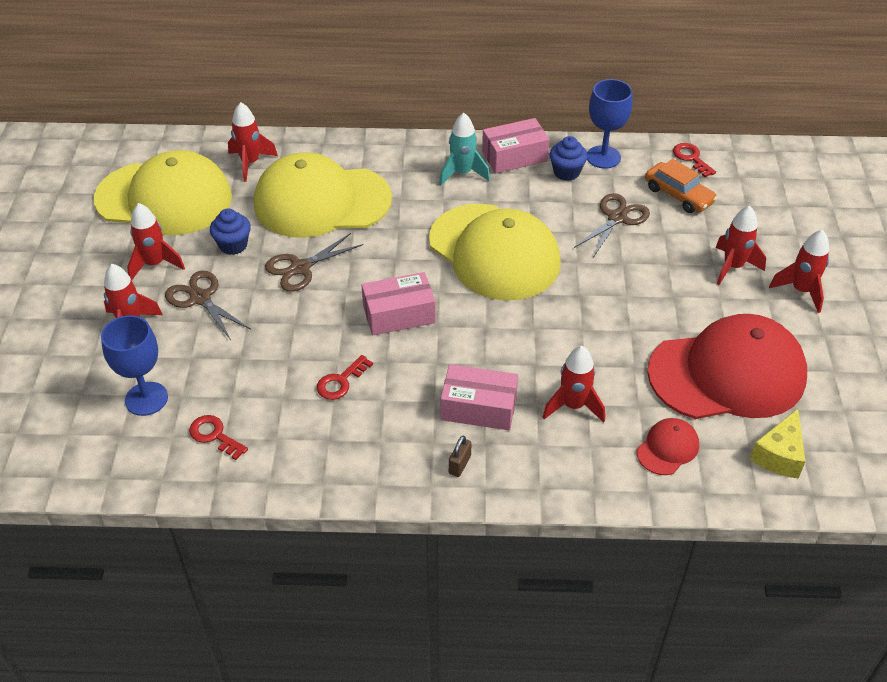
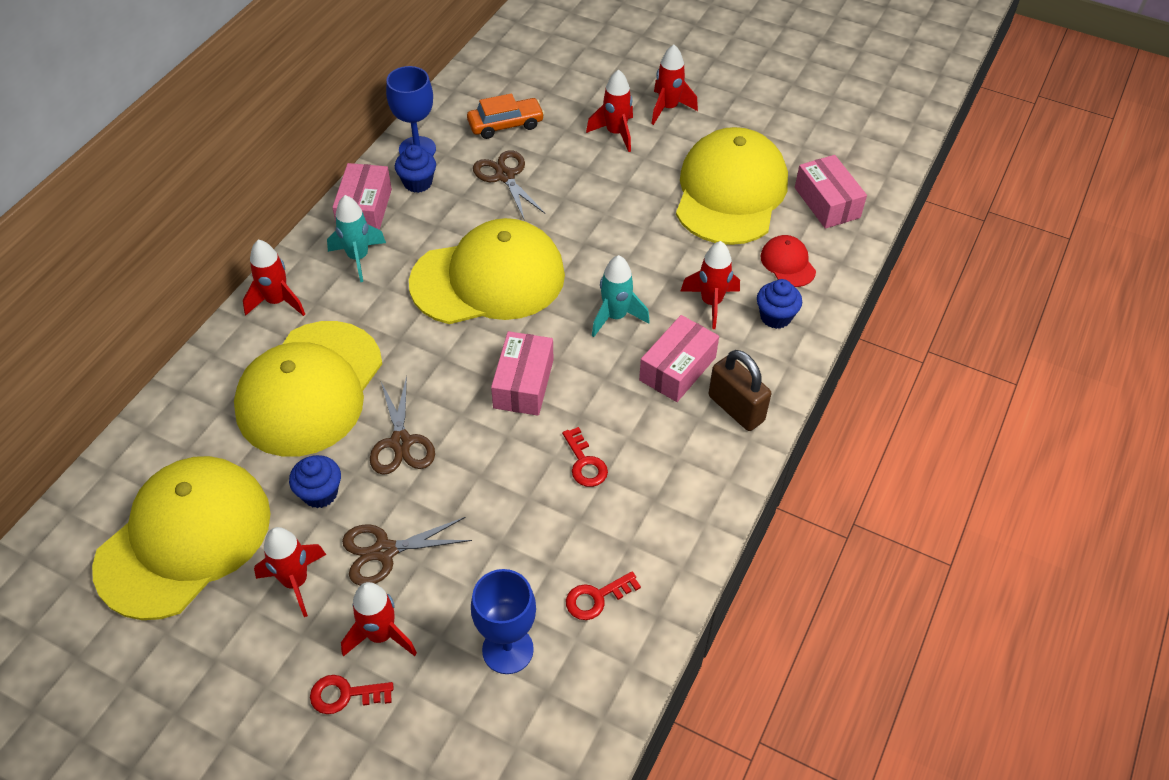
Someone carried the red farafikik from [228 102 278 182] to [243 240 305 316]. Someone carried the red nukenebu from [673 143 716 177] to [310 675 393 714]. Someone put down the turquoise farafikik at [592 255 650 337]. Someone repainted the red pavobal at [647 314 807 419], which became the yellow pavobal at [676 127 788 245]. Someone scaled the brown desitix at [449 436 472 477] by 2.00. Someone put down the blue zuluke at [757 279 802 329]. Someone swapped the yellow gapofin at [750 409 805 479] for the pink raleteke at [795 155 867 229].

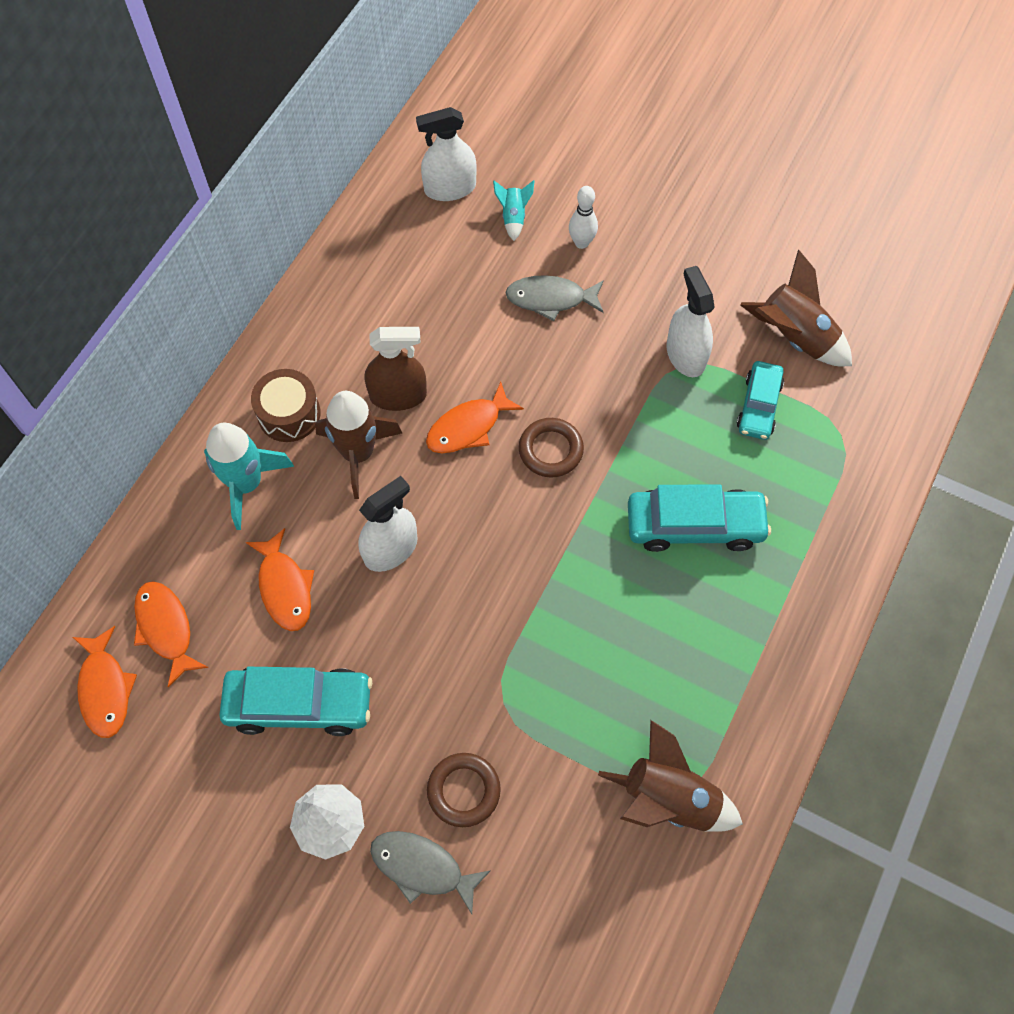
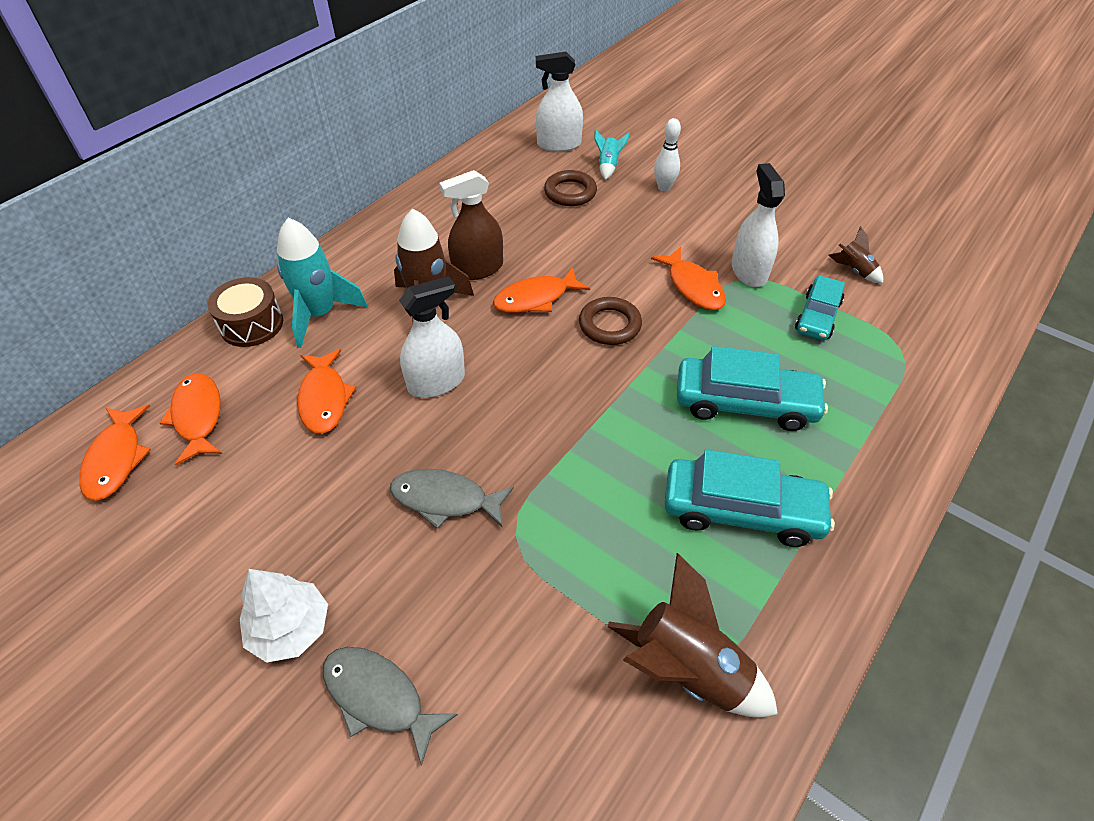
Someone carried the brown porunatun from [251 369 321 442] to [207 277 283 347]. Someone carried the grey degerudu from [505 275 604 321] to [390 469 514 529]. Someone rotated the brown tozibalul at [365 327 427 411] by 150 degrees clockwise. Someone carried the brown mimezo from [427 753 501 827] to [544 170 597 206]. Someone put down the orange degerudu at [651 247 726 310]. Someone carried the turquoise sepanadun from [219 667 372 736] to [664 450 835 547]. Someone scaled the brown farafikik at [740 250 852 366] by 0.51.

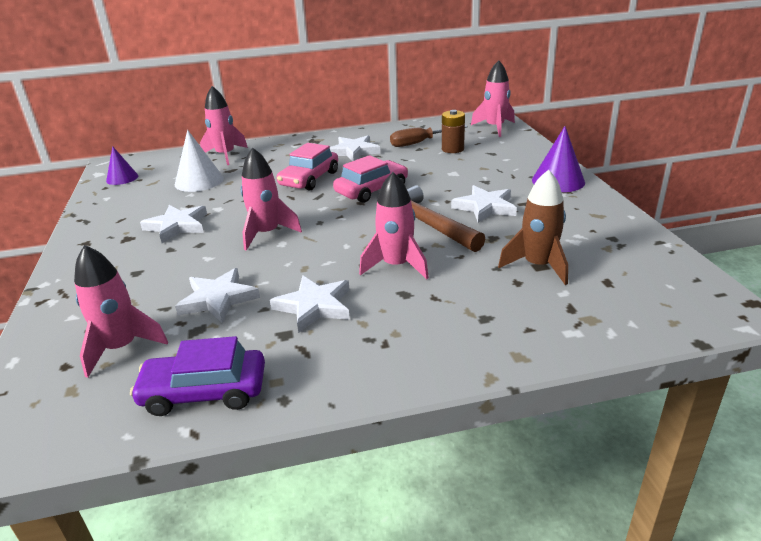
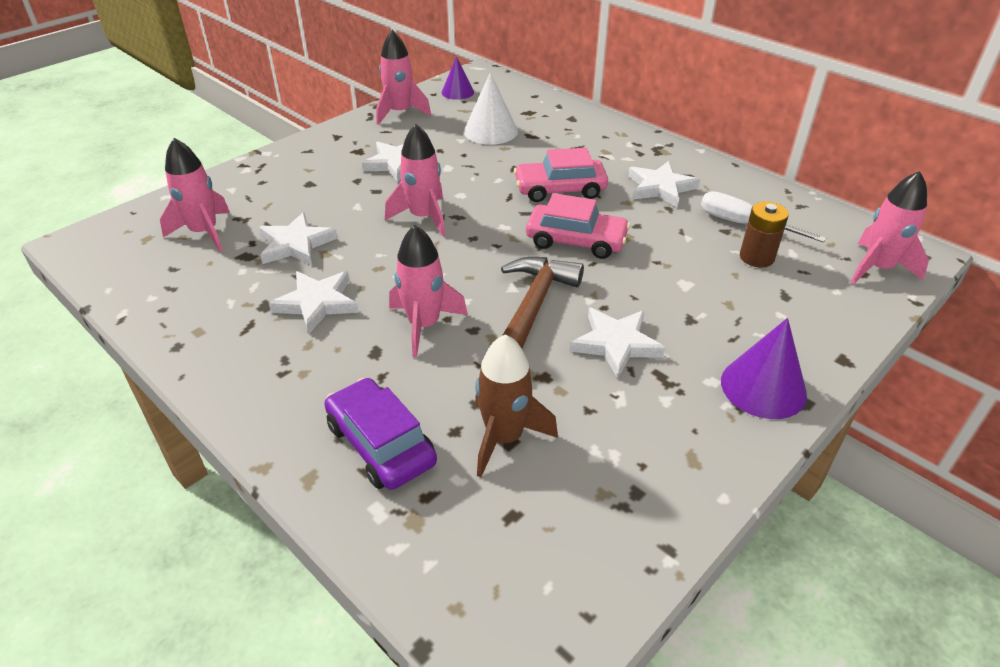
Someone carried the purple sepanadun from [130 336 265 416] to [324 378 437 490]. Someone carried the pink farafikik from [200 86 248 165] to [376 30 431 125]. Someone repainted the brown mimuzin at [390 125 468 147], which became the white mimuzin at [701 191 826 243].

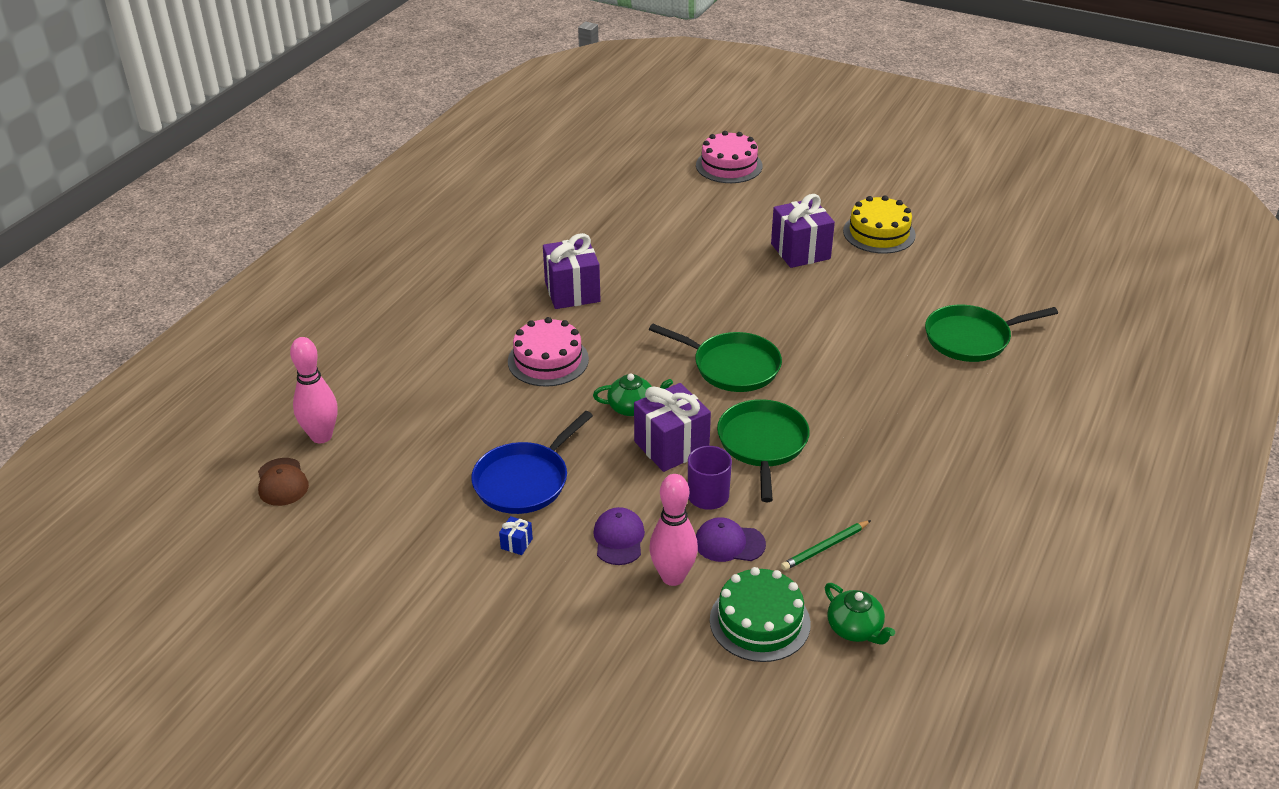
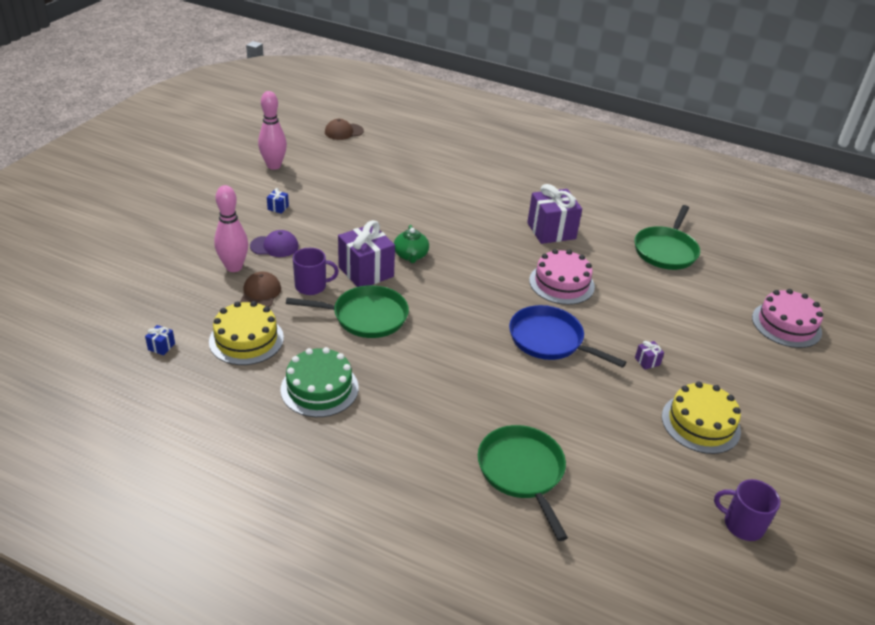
Someone swapped the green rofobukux at [825 583 895 644] for the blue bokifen at [145 325 175 355]. Someone swapped the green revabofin at [781 520 871 571] for the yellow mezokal at [209 301 284 365]. Someone repainted the purple pavobal at [696 517 766 562], which became the brown pavobal at [240 272 281 307]. Someone carried the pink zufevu from [290 337 338 444] to [258 91 287 170]. Someone carried the green mezokal from [710 567 811 662] to [280 347 359 417]. Someone carried the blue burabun from [471 411 593 514] to [509 305 626 368]. Someone carried the pink mezokal from [508 317 589 387] to [529 249 595 305]. Someone carried the green burabun from [649 324 782 392] to [635 205 700 270]. Someone scaled the purple bokifen at [771 194 835 268] by 0.41. Someone put down the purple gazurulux at [714 479 780 541].

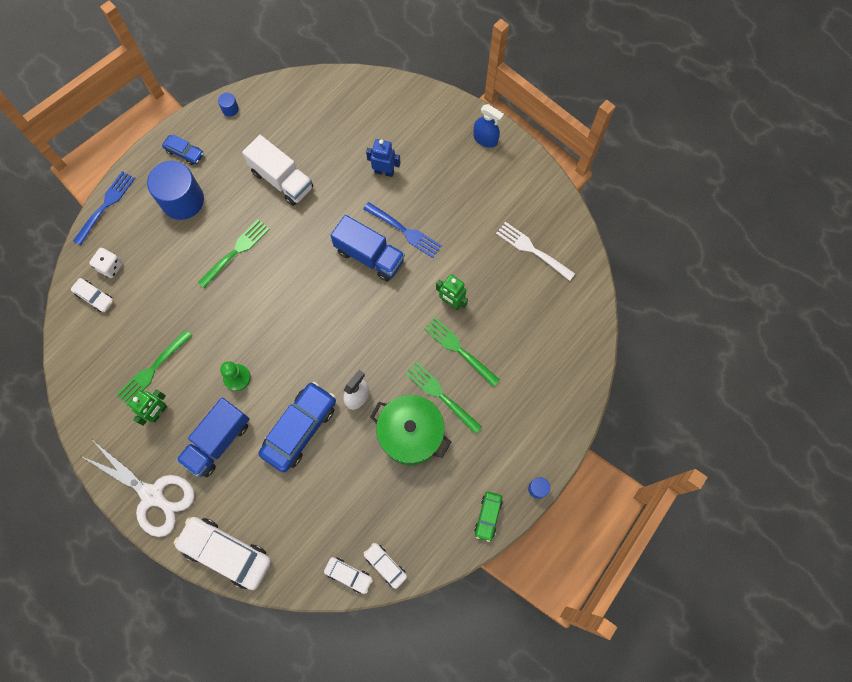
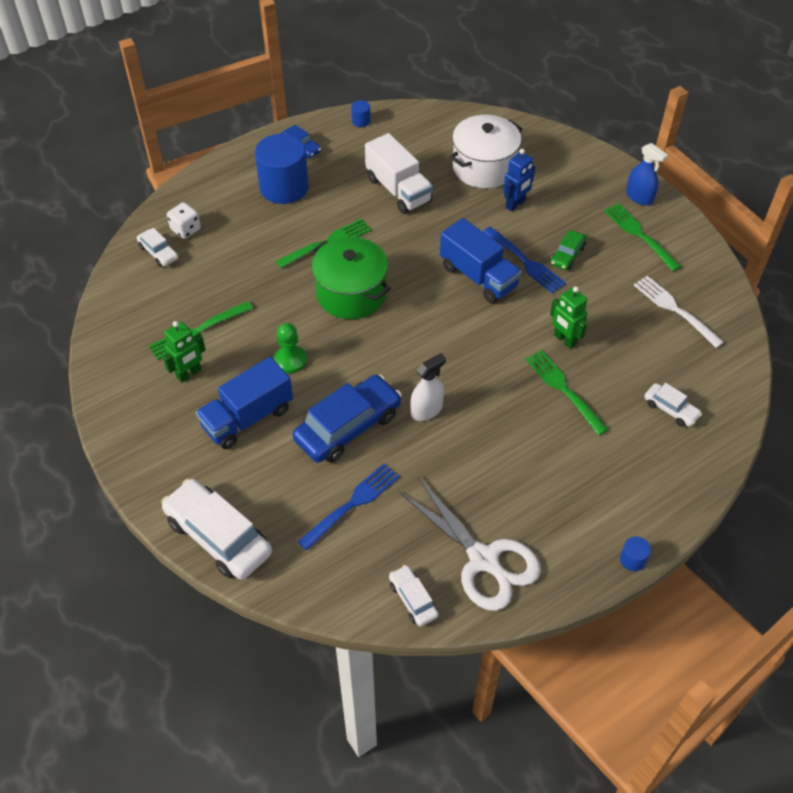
Someone carried the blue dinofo from [73 171 135 245] to [298 463 399 550]. Someone carried the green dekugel from [370 395 451 465] to [311 237 391 319]. Someone carried the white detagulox from [81 440 195 537] to [399 476 541 611]. Someone put down the white dekugel at [449 115 522 188]. Someone rotated the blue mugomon at [366 139 401 177] by 105 degrees clockwise. Someone carried the green sepanadun from [474 492 503 542] to [550 230 587 270]. Someone carried the green dinofo from [405 362 482 434] to [604 203 681 271]. Someone carried the white sepanadun from [324 557 373 594] to [644 383 702 427].

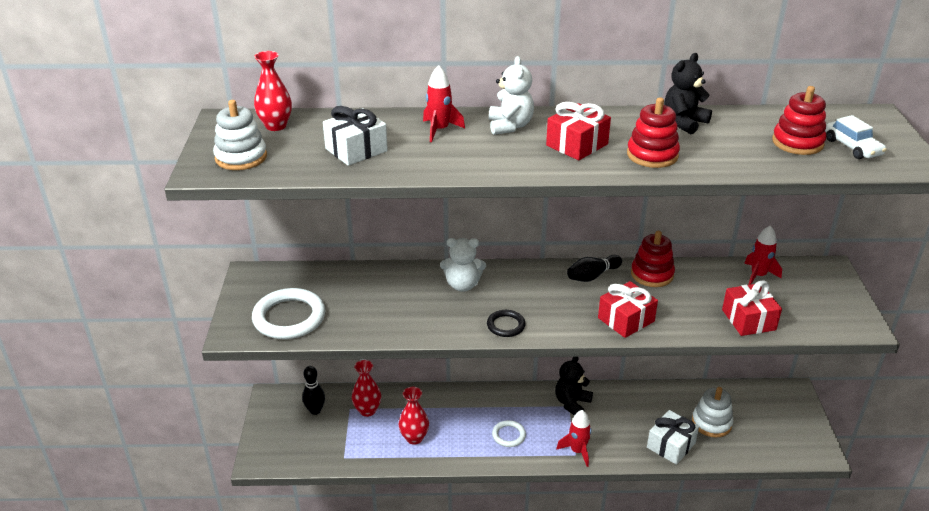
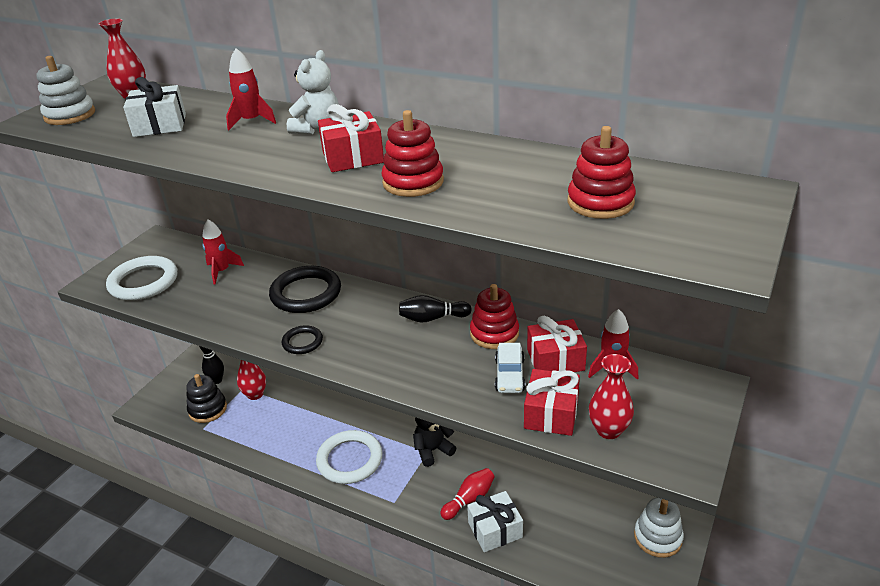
Someone put down the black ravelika at [186 374 227 423]. Someone carried the red farafikik from [556 410 591 467] to [202 219 244 285]. Someone swapped the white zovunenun at [440 238 486 292] for the black mimezo at [269 266 341 313]. Someone scaled the white mimezo at [492 420 526 447] by 1.90. Someone put down the red zufevu at [440 468 495 520]. Someone carried the white sepanadun from [825 115 887 159] to [495 343 525 393]. Someone carried the red bokifen from [598 281 658 338] to [527 316 587 372]. Someone carried the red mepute from [398 387 429 445] to [589 354 634 439]. Someone carried the white ravelika from [692 387 733 438] to [634 497 684 558]. Someone took away the black zovunenun at [664 53 712 134].

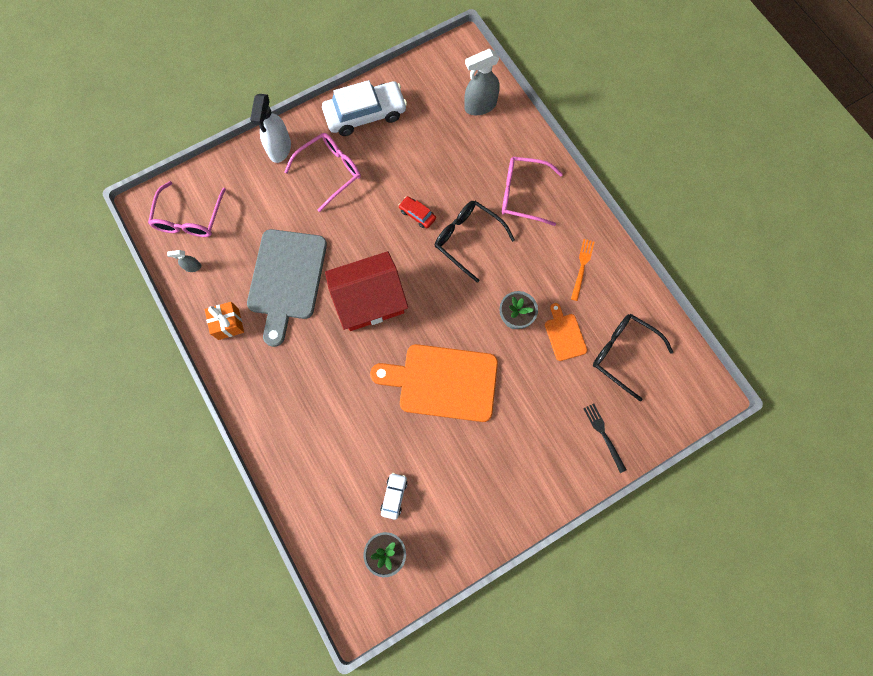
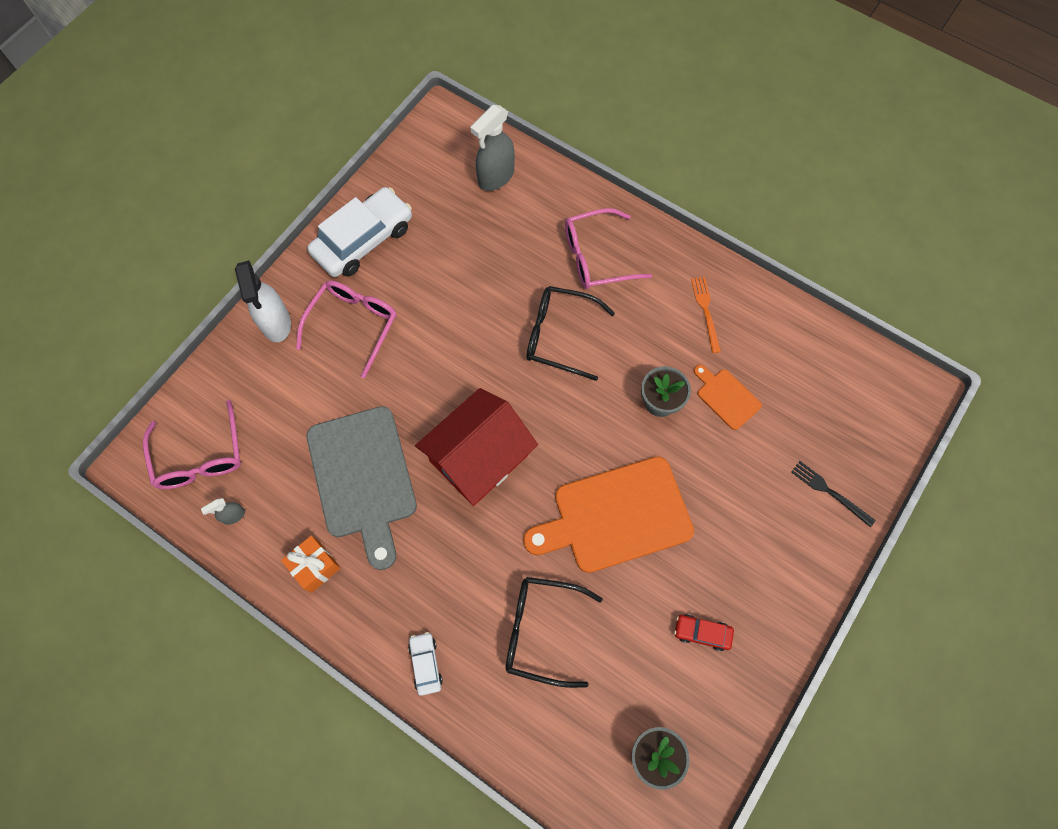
Someone carried the white sepanadun from [380 473 407 520] to [408 632 443 696]. Someone carried the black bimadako from [593 314 673 401] to [505 577 603 688]. Someone carried the red sepanadun from [399 196 436 228] to [674 614 734 651].

